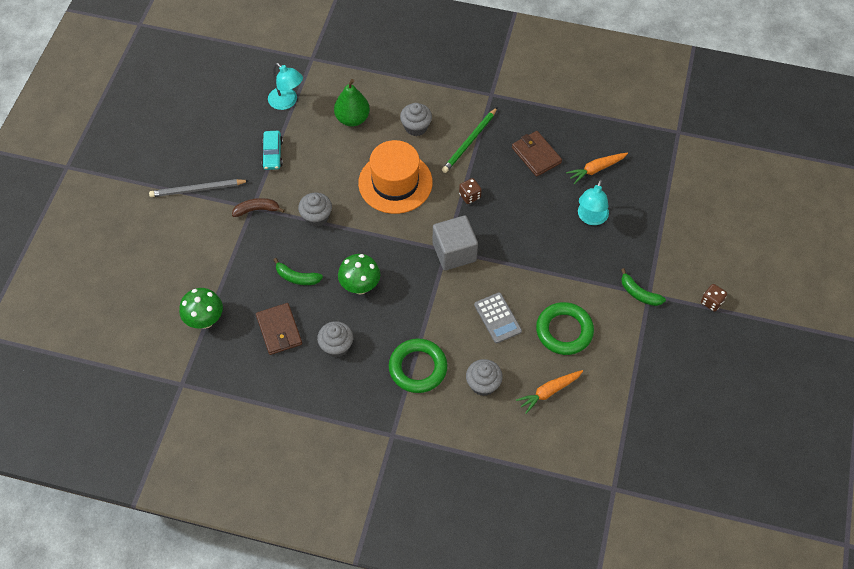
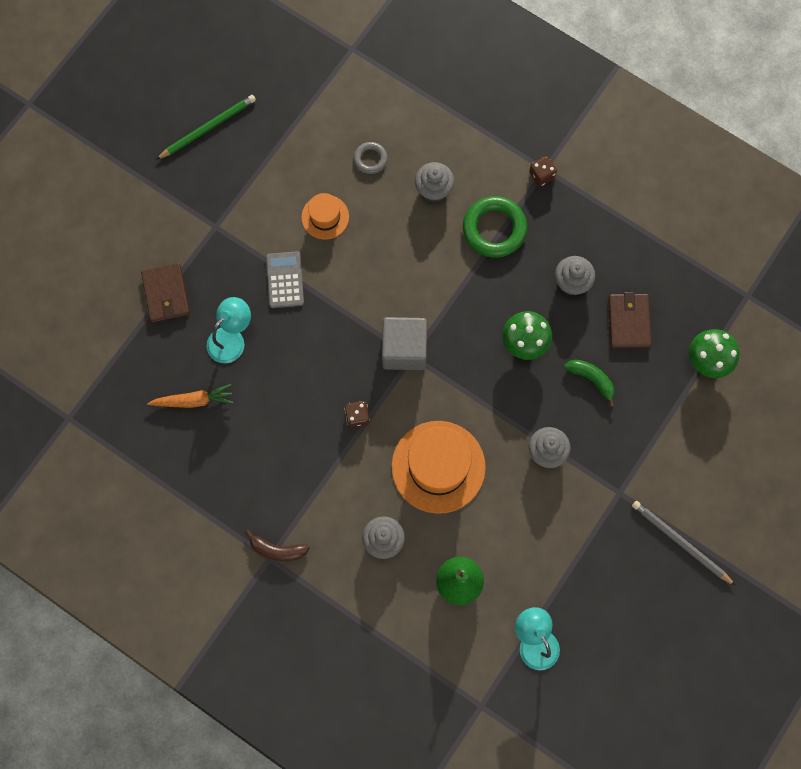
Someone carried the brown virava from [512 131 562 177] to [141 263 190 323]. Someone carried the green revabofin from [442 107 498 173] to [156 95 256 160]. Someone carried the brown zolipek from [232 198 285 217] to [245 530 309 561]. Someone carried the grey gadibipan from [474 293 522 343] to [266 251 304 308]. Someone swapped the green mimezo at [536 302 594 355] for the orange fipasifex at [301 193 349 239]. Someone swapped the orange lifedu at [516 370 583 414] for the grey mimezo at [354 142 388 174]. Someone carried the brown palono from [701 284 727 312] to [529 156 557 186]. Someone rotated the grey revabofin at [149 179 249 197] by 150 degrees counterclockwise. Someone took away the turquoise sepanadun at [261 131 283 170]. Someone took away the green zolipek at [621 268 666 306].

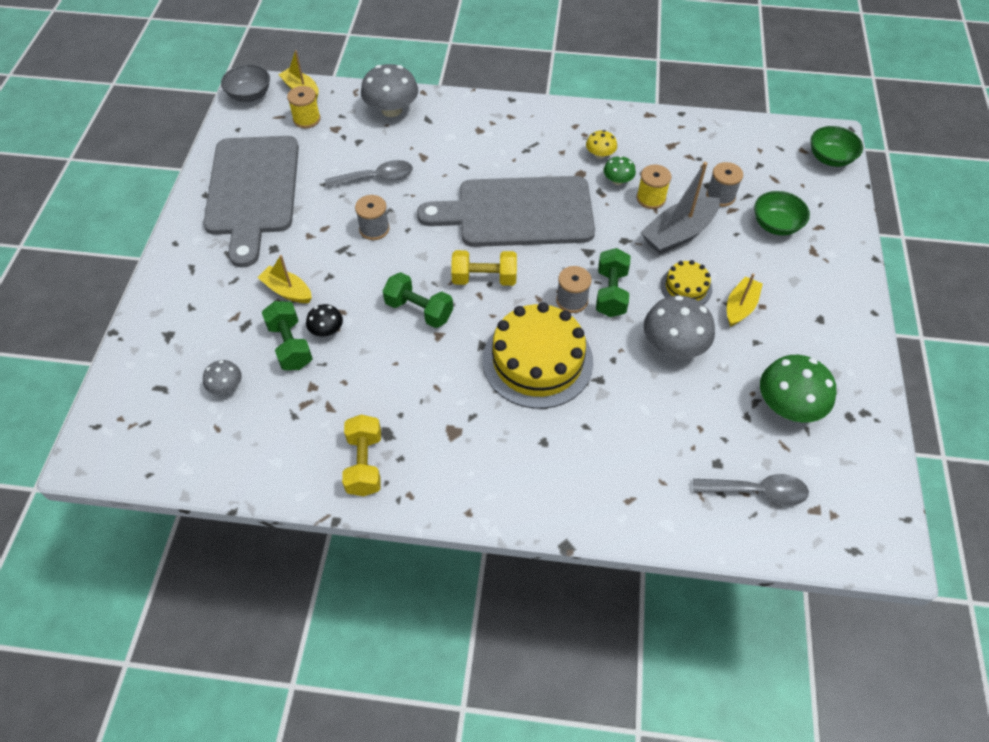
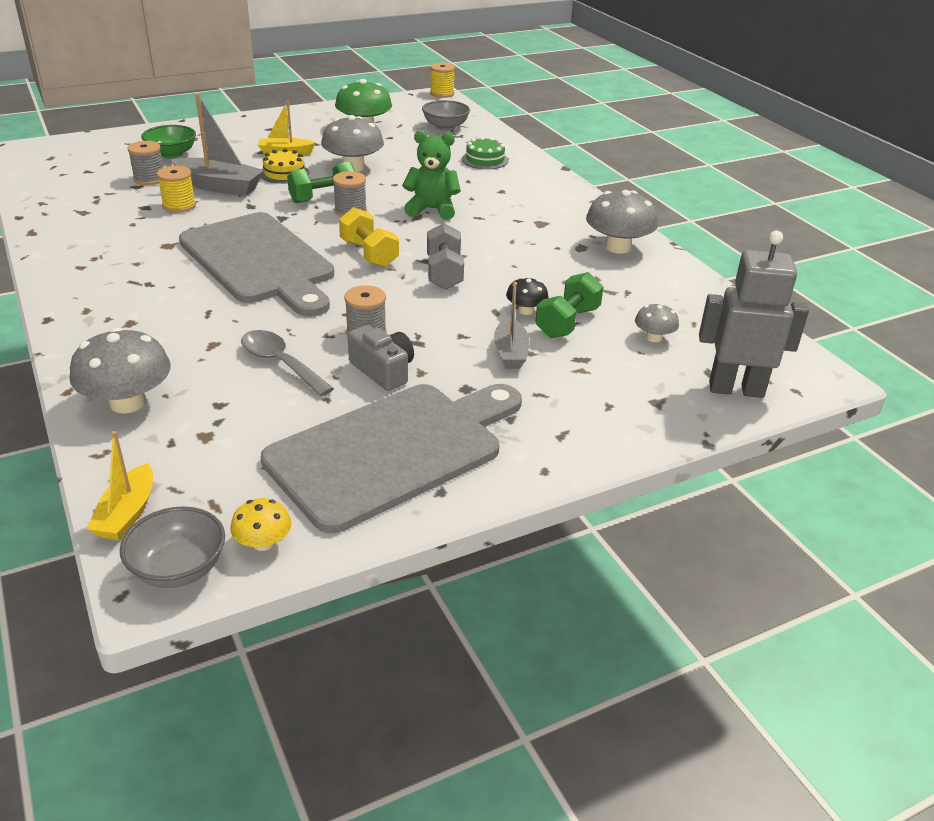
Someone carried the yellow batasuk from [586 130 617 159] to [230 498 291 551]. Someone put down the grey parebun at [348 325 414 391]. Someone swapped the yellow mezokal at [483 302 593 409] for the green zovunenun at [402 130 461 220]. Someone swapped the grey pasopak at [693 474 809 506] for the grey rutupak at [422 100 470 131]. Someone repainted the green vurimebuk at [383 272 453 328], which became the grey vurimebuk at [427 223 464 289]. Someone carried the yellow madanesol from [287 86 320 128] to [430 63 455 98]. Someone put down the green mezokal at [462 136 509 169]. Someone repainted the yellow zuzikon at [257 255 312 303], which became the grey zuzikon at [494 282 530 369]. Someone swapped the yellow vurimebuk at [342 415 381 496] for the grey batasuk at [586 190 658 254]. Someone put down the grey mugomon at [699 231 809 398]. Someone took away the green batasuk at [604 156 636 185]. Someone took away the green rutupak at [811 126 863 167].

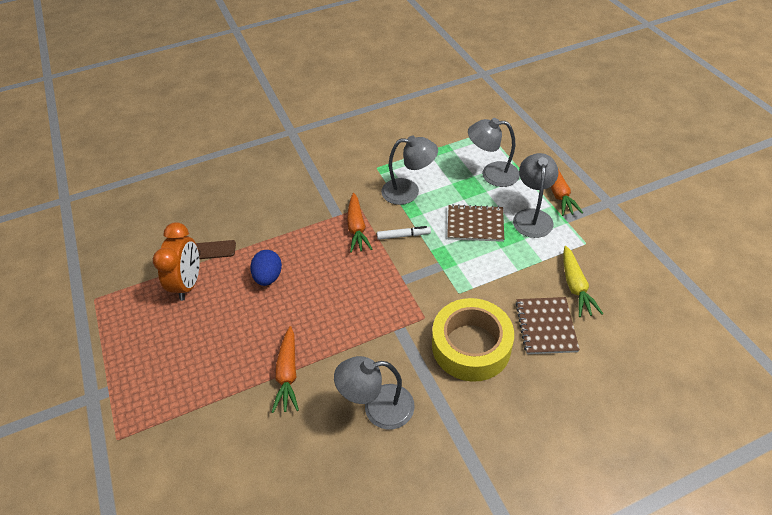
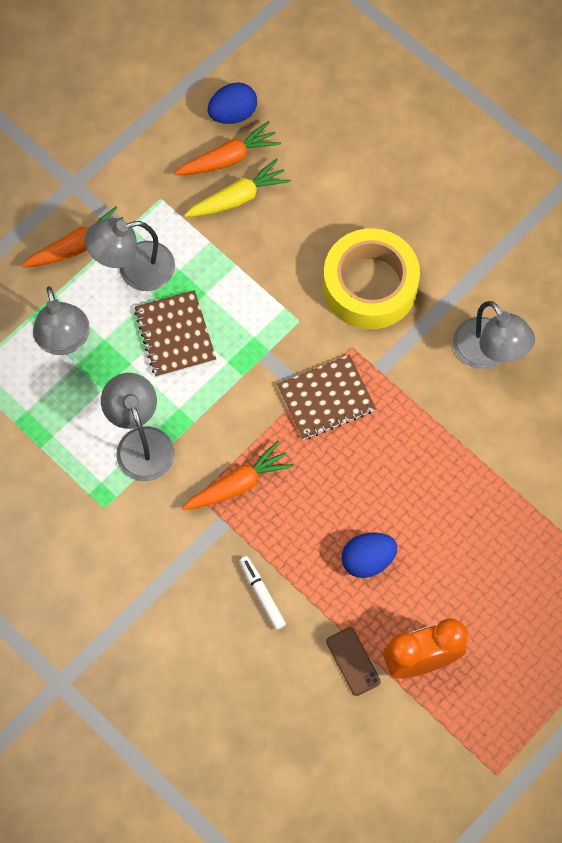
Someone carried the orange lifedu from [272 326 299 413] to [174 121 281 175]. Someone put down the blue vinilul at [208 82 257 124]. Someone carried the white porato from [377 226 431 240] to [239 556 286 630]. Someone carried the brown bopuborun from [515 297 580 354] to [277 355 376 440].

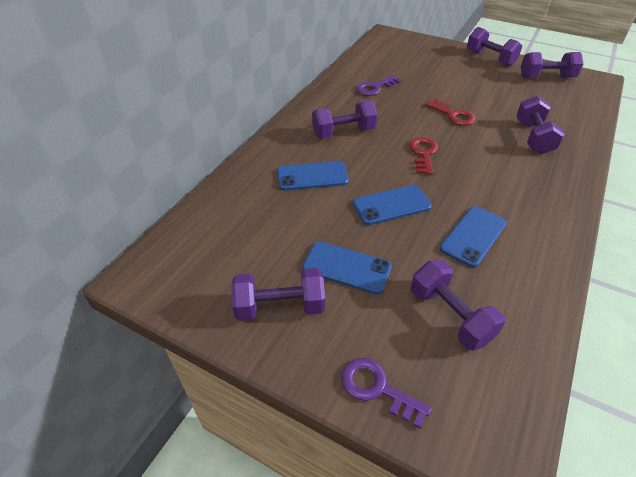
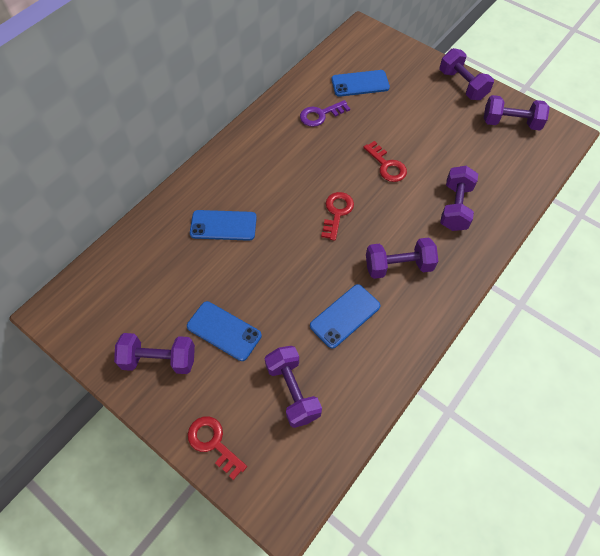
Someone repainted the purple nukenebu at [341 357 432 429], which became the red nukenebu at [188 416 247 480]. Someone carried the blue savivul from [353 185 432 225] to [332 70 390 97]. Someone carried the purple vurimebuk from [312 101 378 139] to [366 237 438 279].

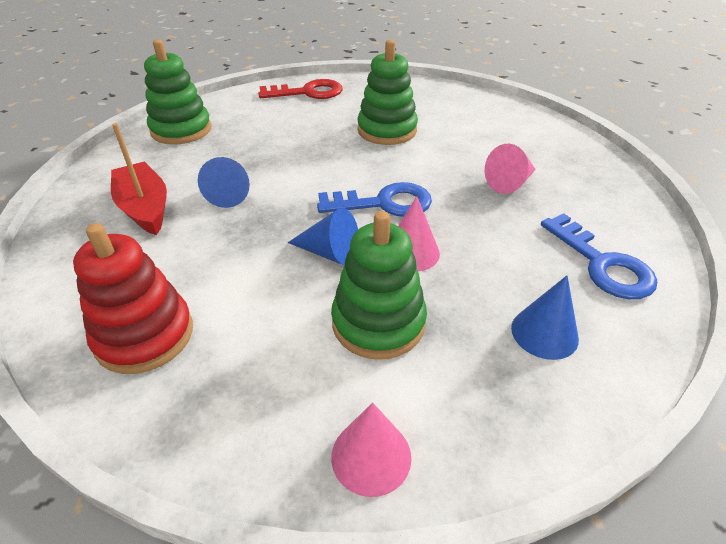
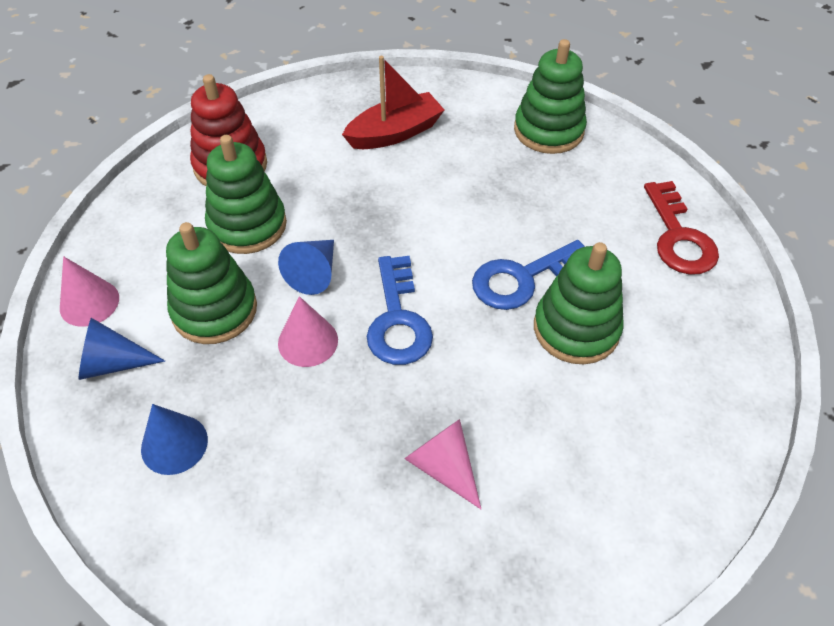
Someone carried the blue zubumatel from [198 157 250 208] to [78 318 165 380]. Someone put down the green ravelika at [205 135 287 254]. Someone carried the blue nukenebu from [541 214 657 299] to [472 240 585 310].

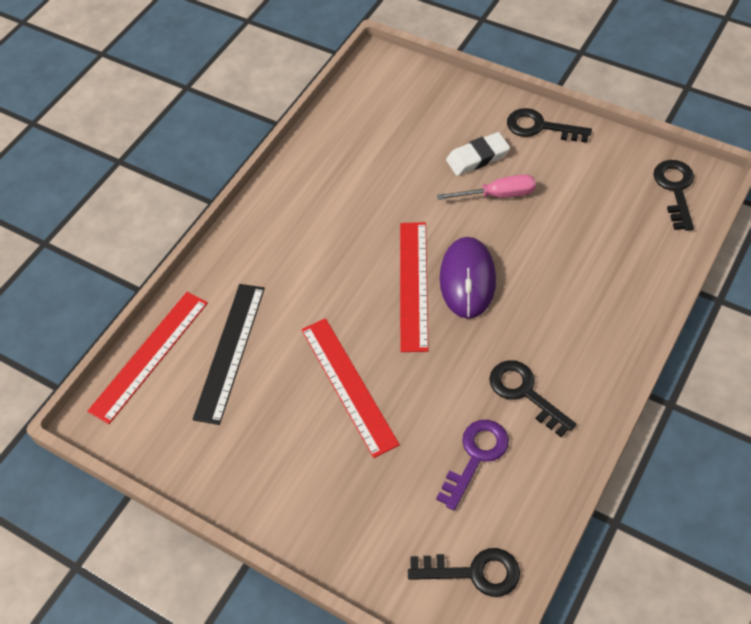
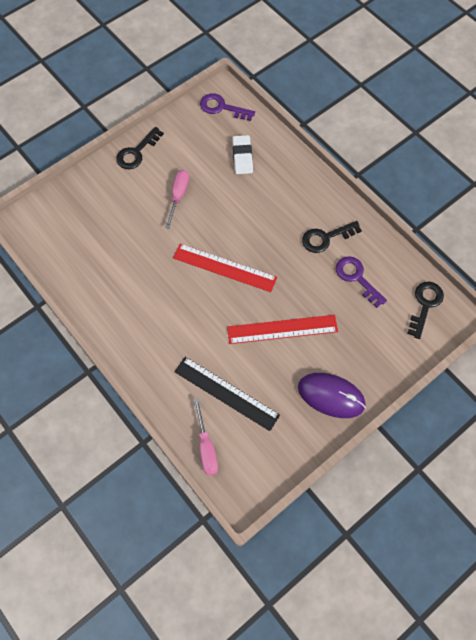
Someone swapped the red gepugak at [87 292 208 424] for the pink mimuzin at [194 398 218 476]. Someone repainted the black nukenebu at [653 160 694 231], which became the purple nukenebu at [200 93 255 121]. Someone carried the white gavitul from [446 132 510 176] to [232 135 253 174]. Someone carried the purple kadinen from [440 237 496 319] to [298 373 366 418].

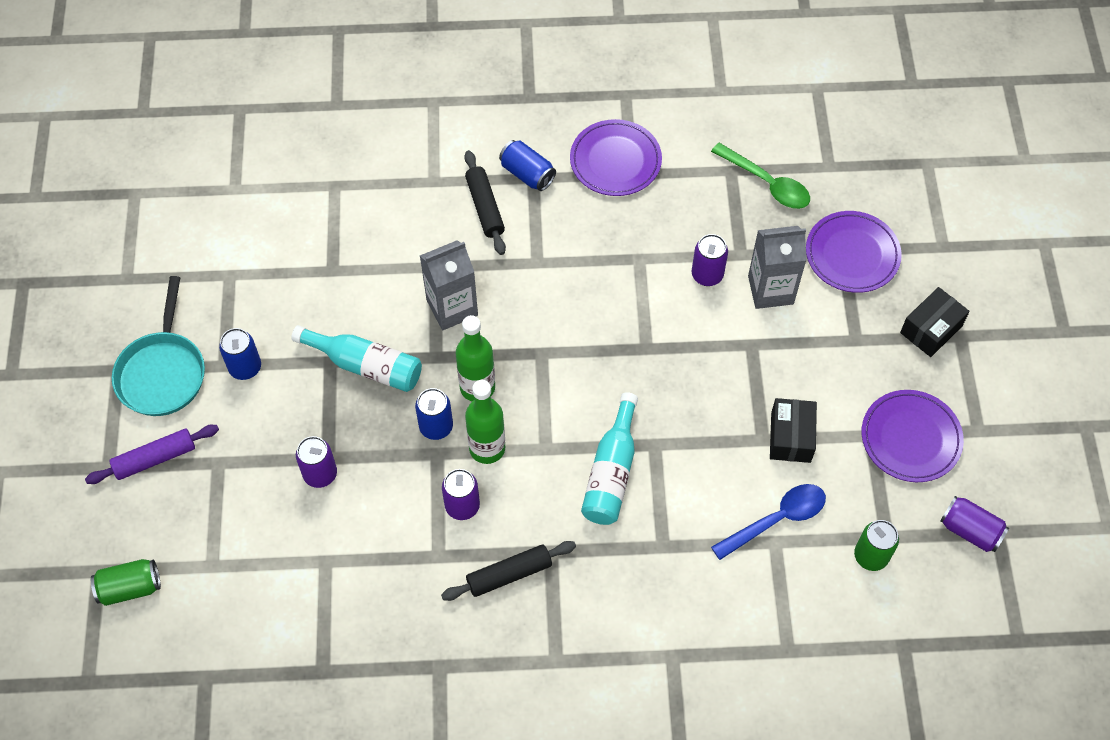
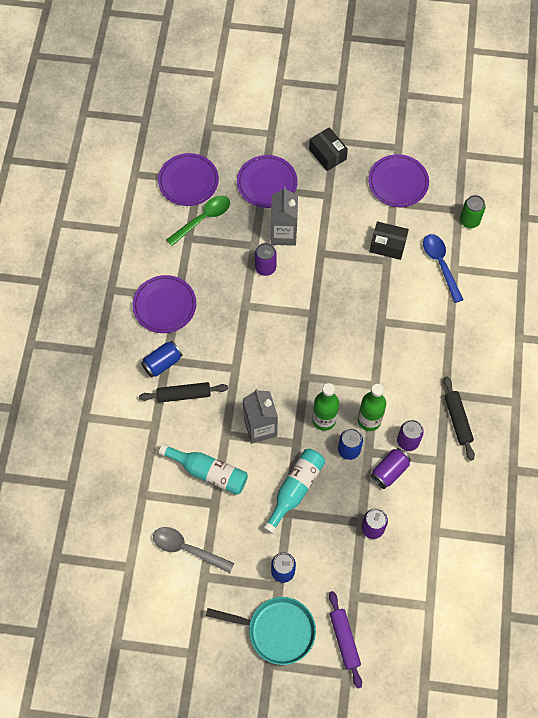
Someone put down the grey pasopak at [153 527 234 573]. Someone put down the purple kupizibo at [158 153 219 206]. Someone carried the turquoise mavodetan from [581 392 638 525] to [159 444 248 495]. Someone carried the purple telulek from [940 496 1009 552] to [370 448 411 489]. Someone took away the green telulek at [91 559 161 606].

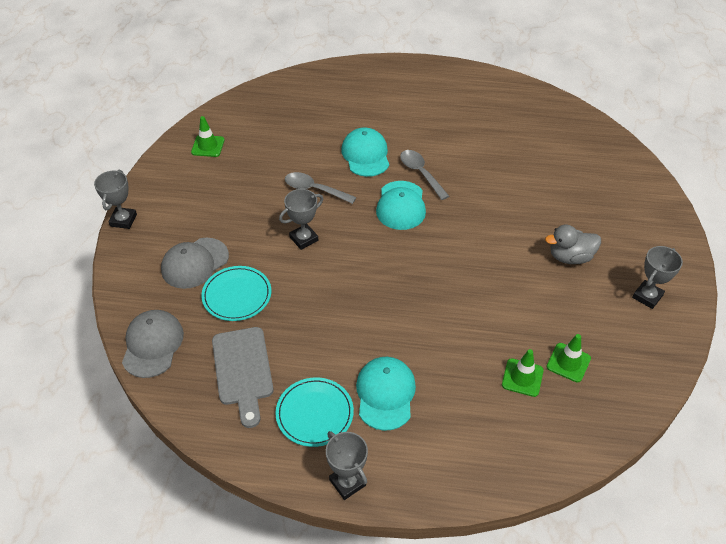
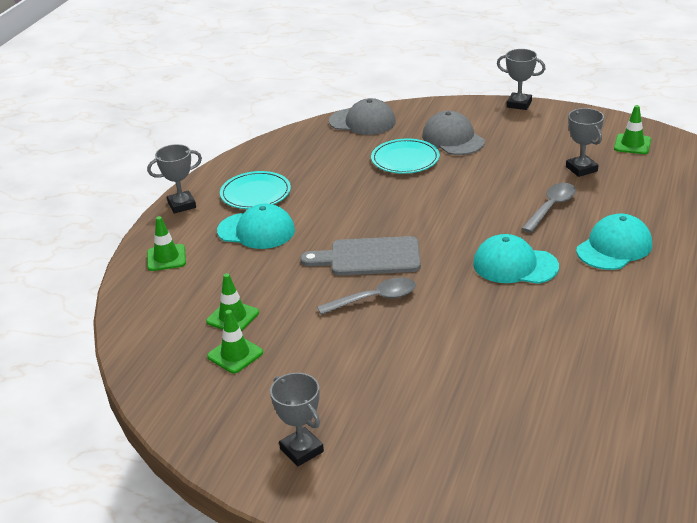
Someone put down the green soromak at [147 216 186 271]. Someone carried the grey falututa from [212 327 273 428] to [300 236 421 276]. Someone carried the grey pasopak from [400 150 449 200] to [317 278 416 315]. Someone carried the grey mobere from [279 189 323 250] to [566 108 604 177]. Someone rotated the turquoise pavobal at [341 127 389 177] by 45 degrees counterclockwise. Someone took away the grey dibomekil at [545 225 601 264].

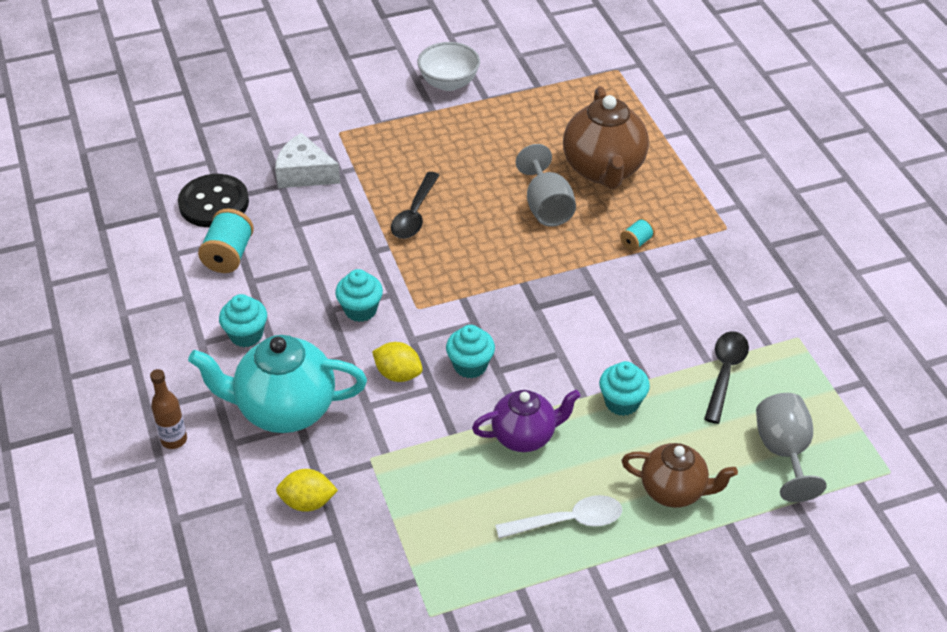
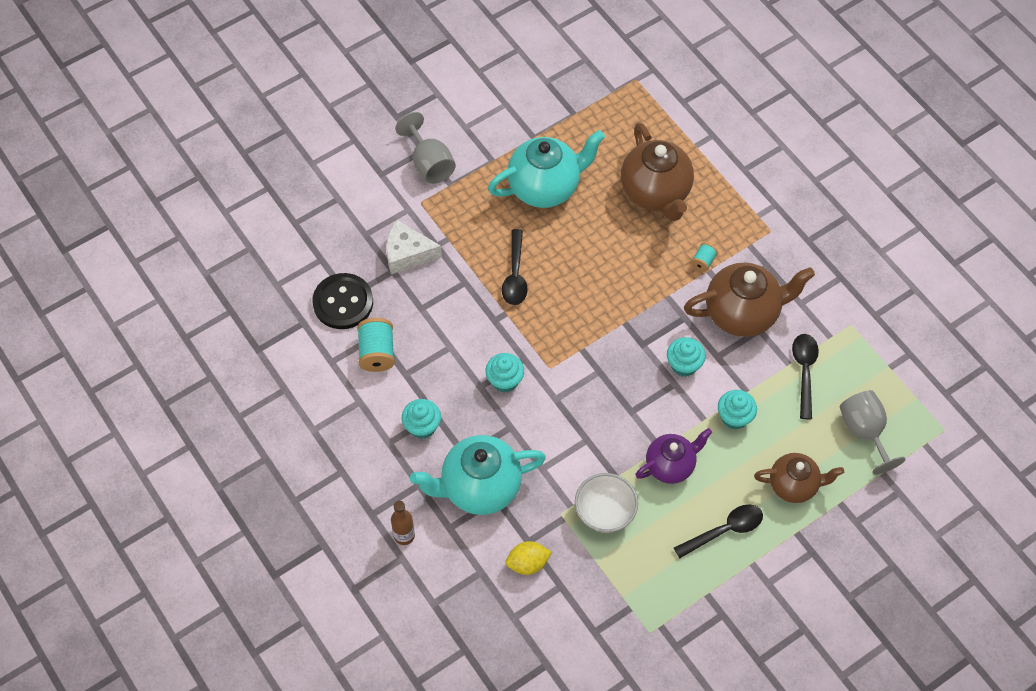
Someone carried the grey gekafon from [516 144 576 227] to [395 112 456 184]. Someone put down the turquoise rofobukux at [488 130 605 208]. Someone carried the white rutupak from [417 42 480 91] to [575 473 638 533]. Someone carried the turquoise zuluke from [446 325 495 379] to [667 337 706 377]. Someone repainted the white pasopak at [495 495 622 538], which became the black pasopak at [674 504 763 558]. Someone put down the brown rofobukux at [684 263 815 337]. Someone took away the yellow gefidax at [372 342 423 382].

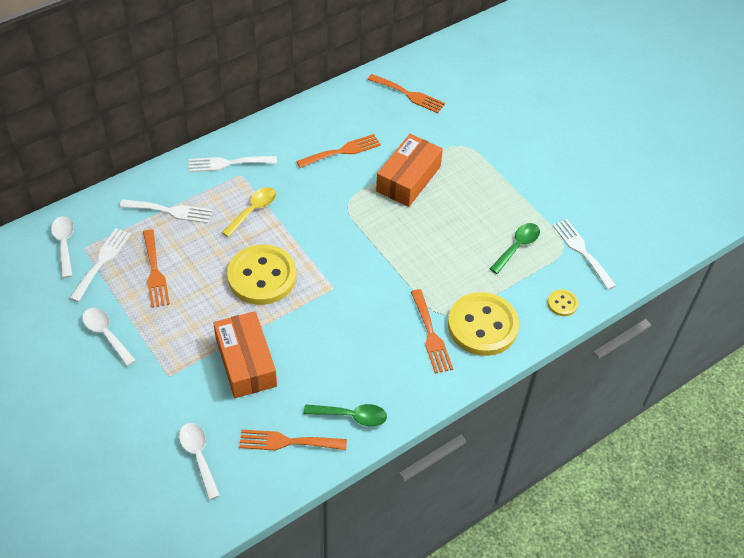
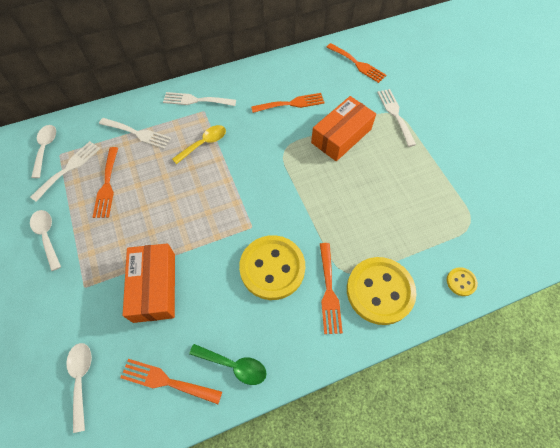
Someone carried the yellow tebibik from [227 244 296 305] to [239 235 305 300]. Someone carried the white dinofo from [552 219 616 290] to [377 89 416 147]. Someone took away the green pasopak at [490 223 540 274].

